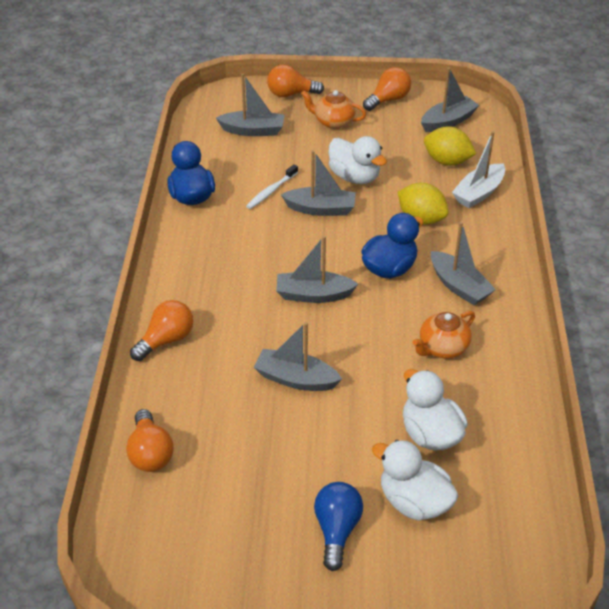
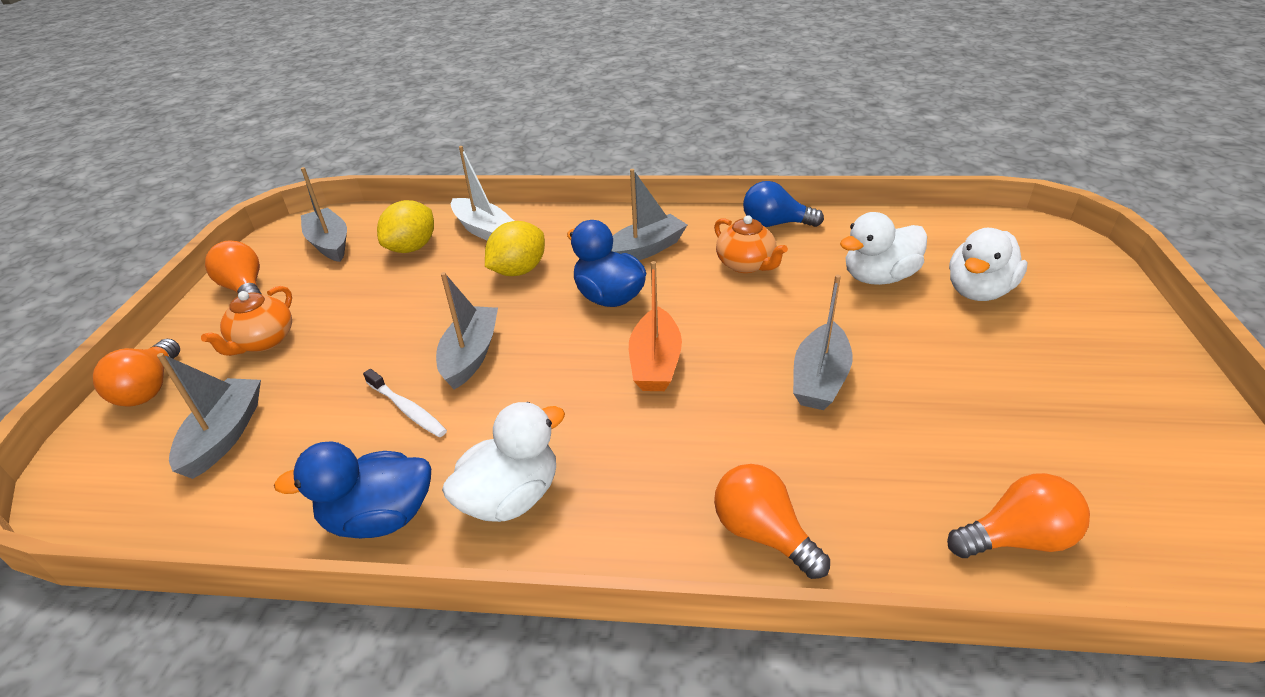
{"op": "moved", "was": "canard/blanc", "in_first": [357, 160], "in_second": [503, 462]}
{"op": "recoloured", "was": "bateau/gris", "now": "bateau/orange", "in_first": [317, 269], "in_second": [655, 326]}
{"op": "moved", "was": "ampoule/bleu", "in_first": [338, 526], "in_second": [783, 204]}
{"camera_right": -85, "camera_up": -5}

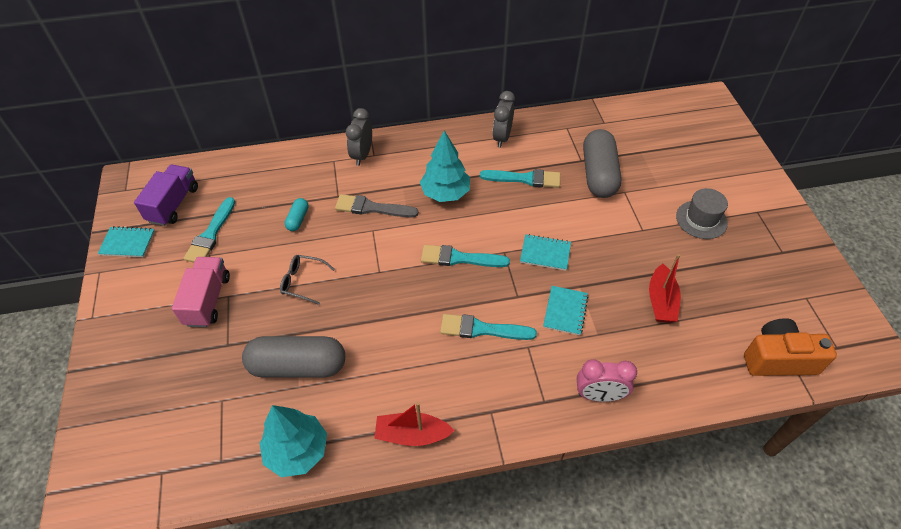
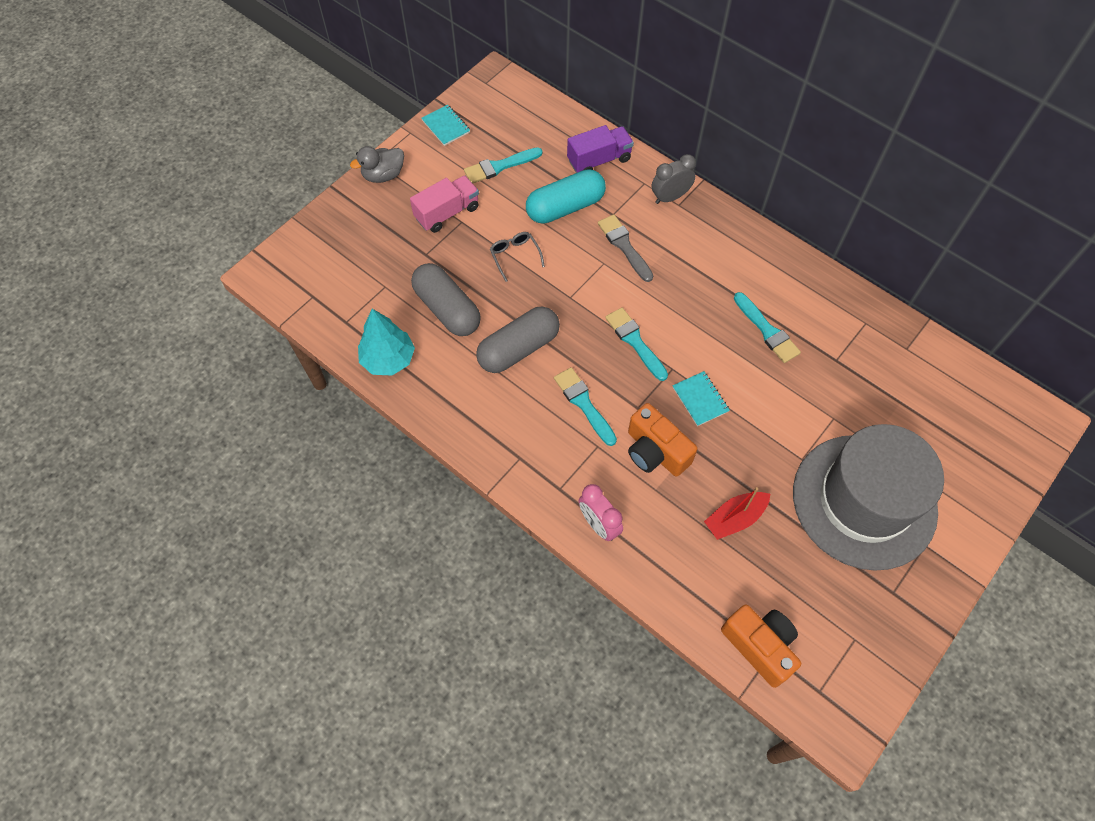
{"op": "added", "now": "canard/gris", "in_second": [377, 164]}
{"op": "moved", "was": "gélule/gris", "in_first": [602, 163], "in_second": [518, 340]}
{"op": "resized", "was": "gélule/turquoise", "in_first": [297, 214], "in_second": [566, 196], "ratio": 2.2}
{"op": "moved", "was": "camion/violet", "in_first": [166, 195], "in_second": [600, 149]}
{"op": "replaced", "was": "carnet/turquoise", "now": "appareil photo/orange", "in_first": [566, 311], "in_second": [662, 440]}
{"op": "resized", "was": "chapeau/gris", "in_first": [702, 213], "in_second": [868, 497], "ratio": 2.44}
{"op": "removed", "was": "bateau/rouge", "in_first": [414, 424]}
{"op": "removed", "was": "arbre/turquoise", "in_first": [445, 166]}
{"op": "removed", "was": "réveil/gris", "in_first": [504, 119]}
{"camera_right": 50, "camera_up": 10}

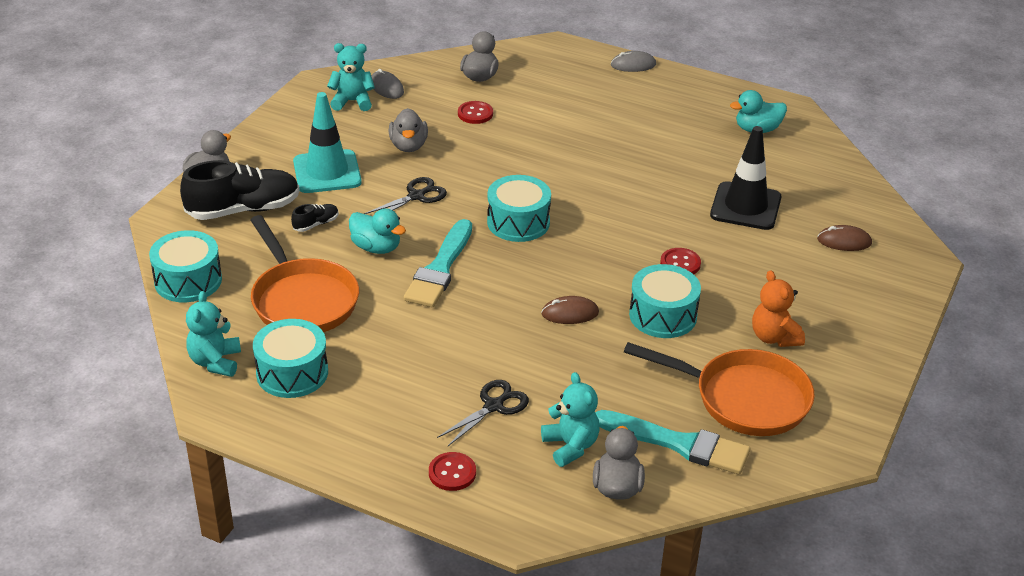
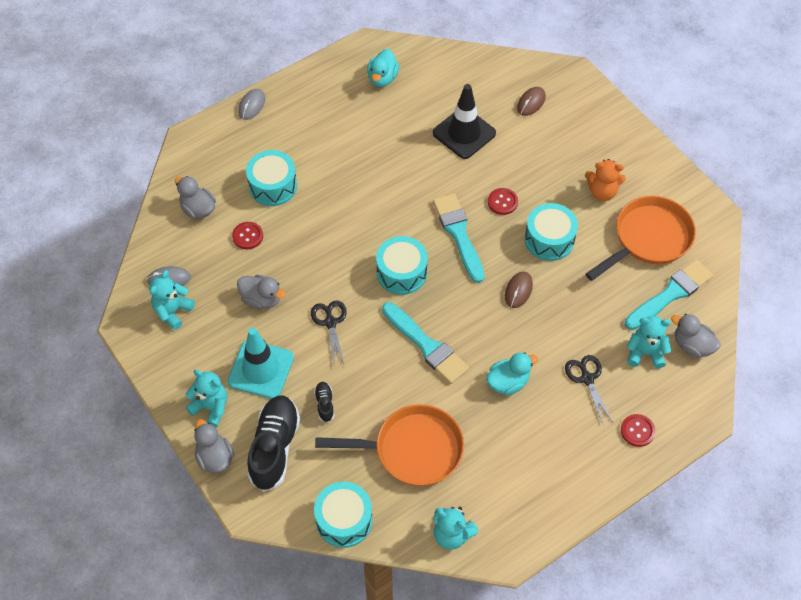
{"op": "added", "now": "ours en peluche/turquoise", "in_second": [206, 398]}
{"op": "moved", "was": "tambour/turquoise", "in_first": [290, 358], "in_second": [271, 178]}
{"op": "added", "now": "pinceau/turquoise", "in_second": [459, 238]}
{"op": "moved", "was": "canard/turquoise", "in_first": [377, 231], "in_second": [512, 374]}
{"camera_right": -60, "camera_up": 20}

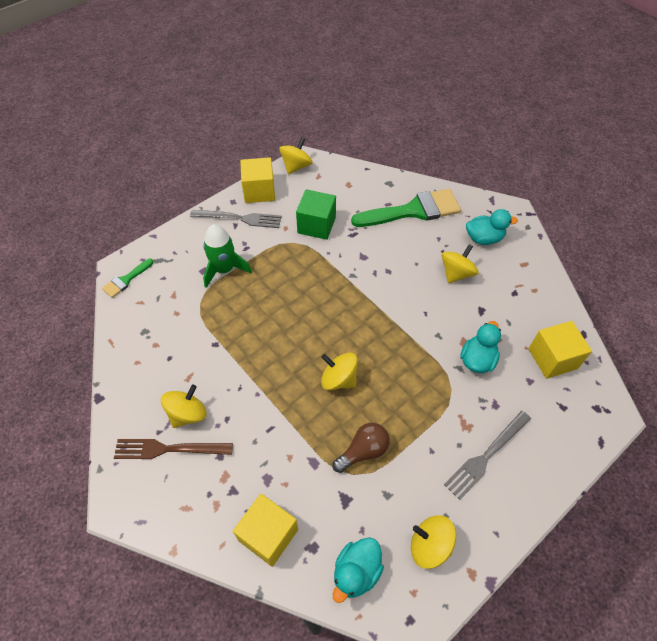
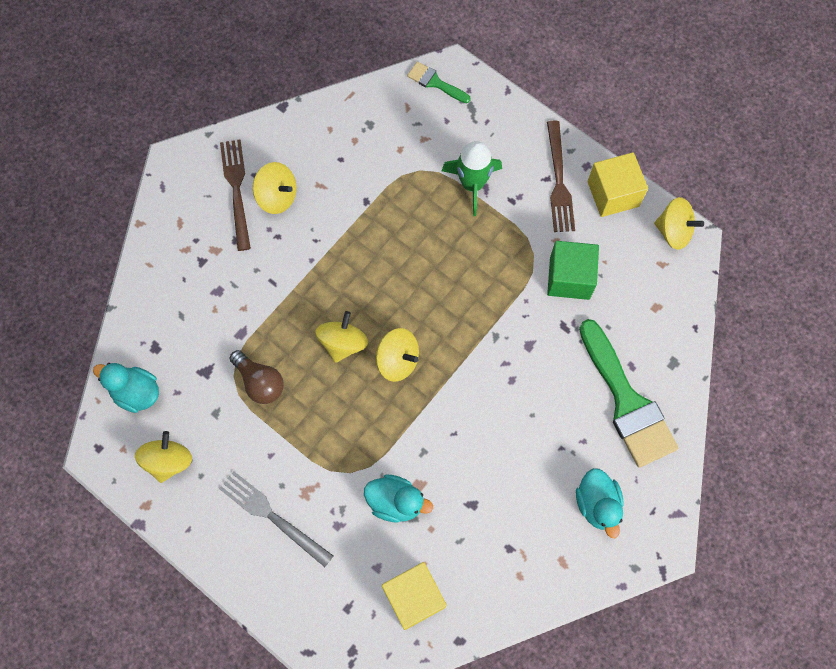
{"op": "moved", "was": "toupie/jaune", "in_first": [460, 263], "in_second": [397, 355]}
{"op": "recoloured", "was": "fourchette/gris", "now": "fourchette/marron", "in_first": [235, 219], "in_second": [561, 176]}
{"op": "removed", "was": "cube/jaune", "in_first": [265, 530]}
{"camera_right": 80, "camera_up": 15}

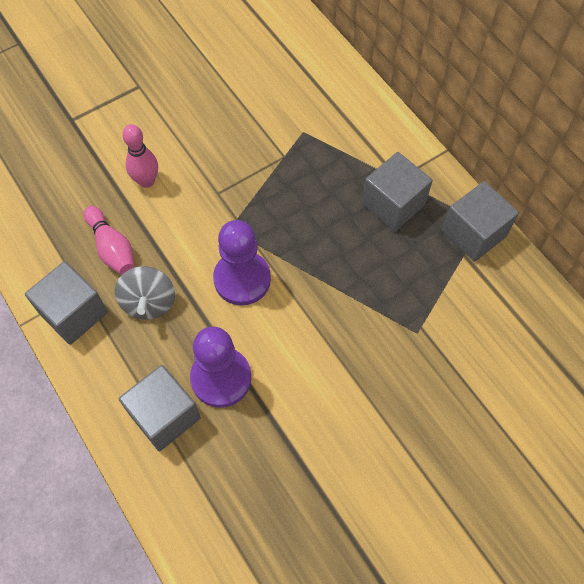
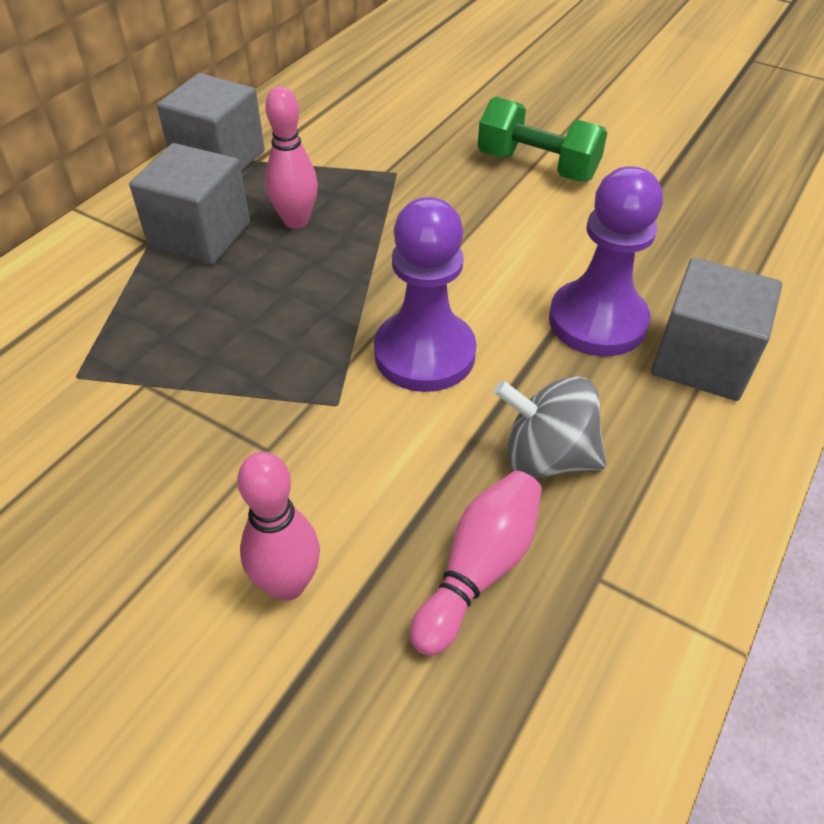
{"op": "added", "now": "quille/rose", "in_second": [291, 157]}
{"op": "added", "now": "haltère/vert", "in_second": [543, 139]}
{"op": "turned", "was": "toupie/gris", "in_first": [145, 293], "in_second": [550, 427], "clockwise": -135}
{"op": "removed", "was": "cube/gris", "in_first": [66, 303]}
{"camera_right": -115, "camera_up": -15}

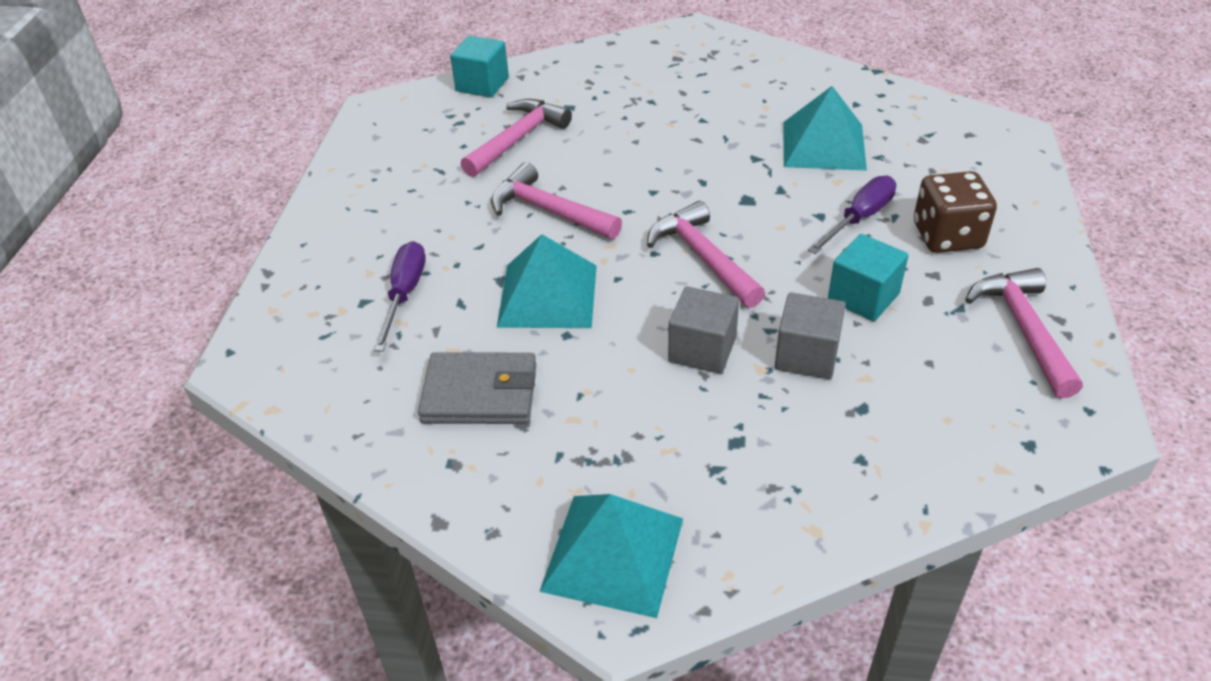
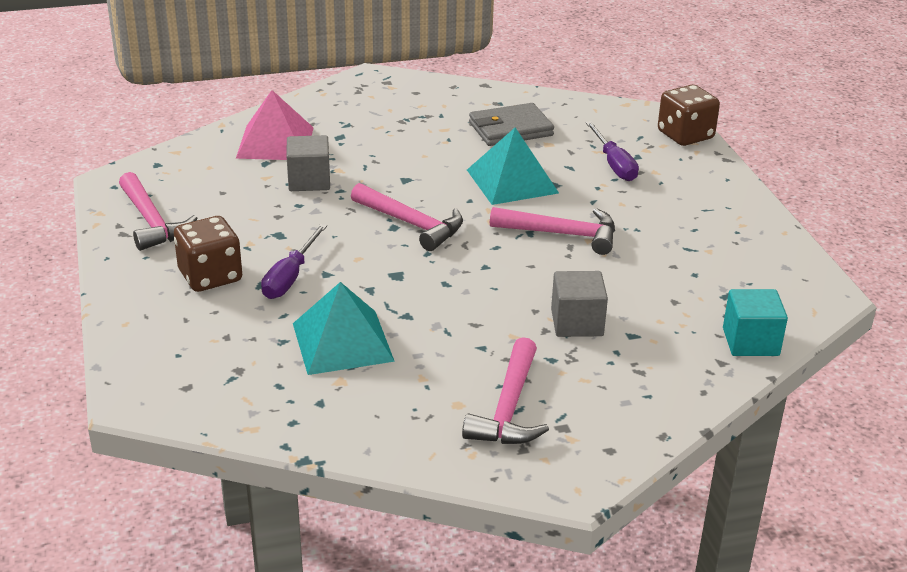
{"op": "added", "now": "pyramide/rose", "in_second": [275, 125]}
{"op": "moved", "was": "marteau/rose", "in_first": [516, 138], "in_second": [505, 390]}
{"op": "moved", "was": "cube/gris", "in_first": [703, 330], "in_second": [579, 304]}
{"op": "added", "now": "dé/marron", "in_second": [689, 115]}
{"op": "removed", "was": "pyramide/turquoise", "in_first": [611, 556]}
{"op": "removed", "was": "cube/turquoise", "in_first": [868, 277]}
{"camera_right": 155, "camera_up": -10}

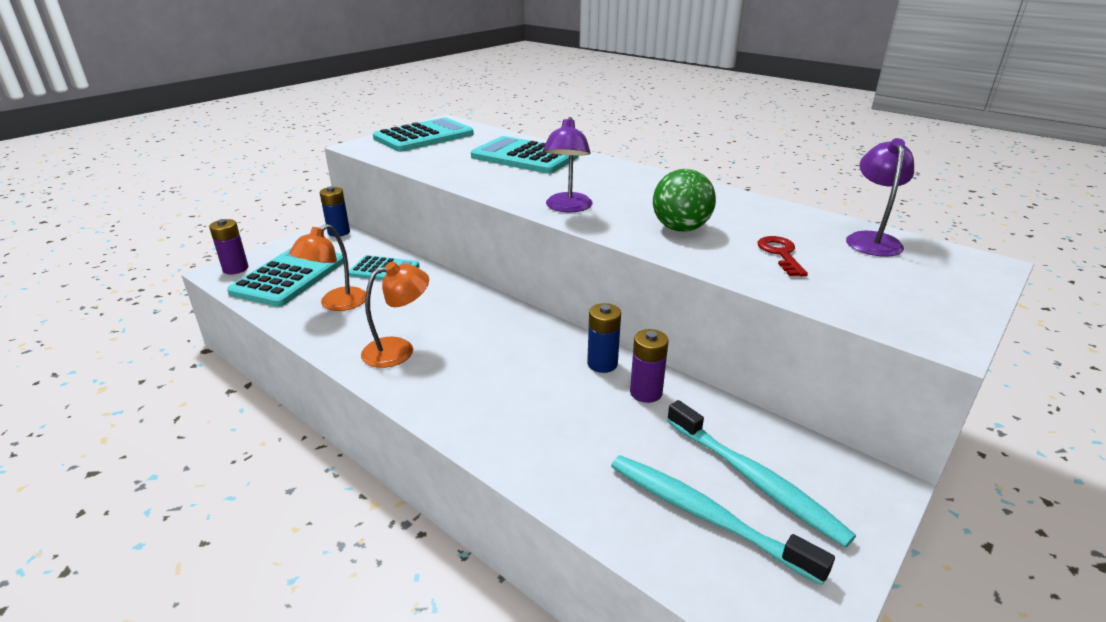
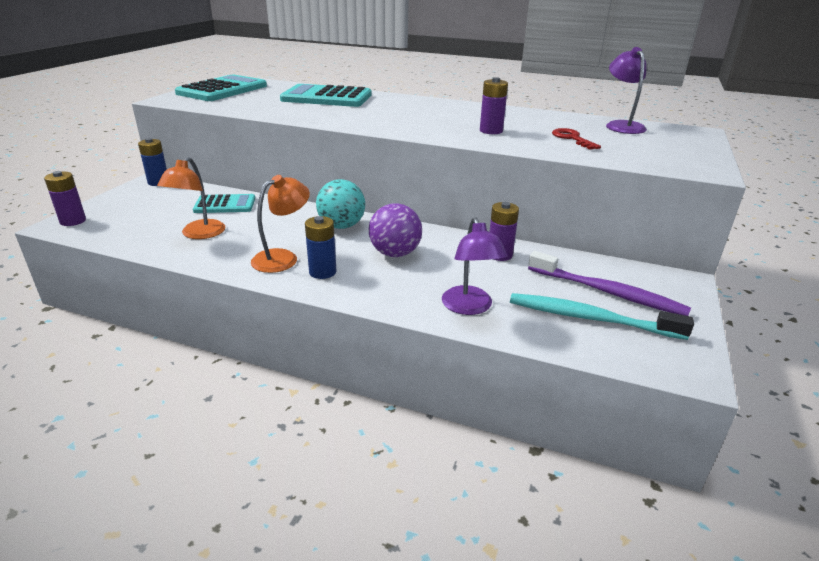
{"op": "moved", "was": "pile/bleu", "in_first": [604, 338], "in_second": [320, 247]}
{"op": "added", "now": "balle/turquoise", "in_second": [340, 204]}
{"op": "added", "now": "balle/violet", "in_second": [395, 230]}
{"op": "moved", "was": "lampe/violet", "in_first": [568, 164], "in_second": [474, 266]}
{"op": "replaced", "was": "balle/vert", "now": "pile/violet", "in_first": [684, 200], "in_second": [494, 105]}
{"op": "recoloured", "was": "brosse à dents/turquoise", "now": "brosse à dents/violet", "in_first": [761, 474], "in_second": [609, 283]}
{"op": "removed", "was": "calculatrice/turquoise", "in_first": [285, 277]}
{"camera_right": -20, "camera_up": 0}

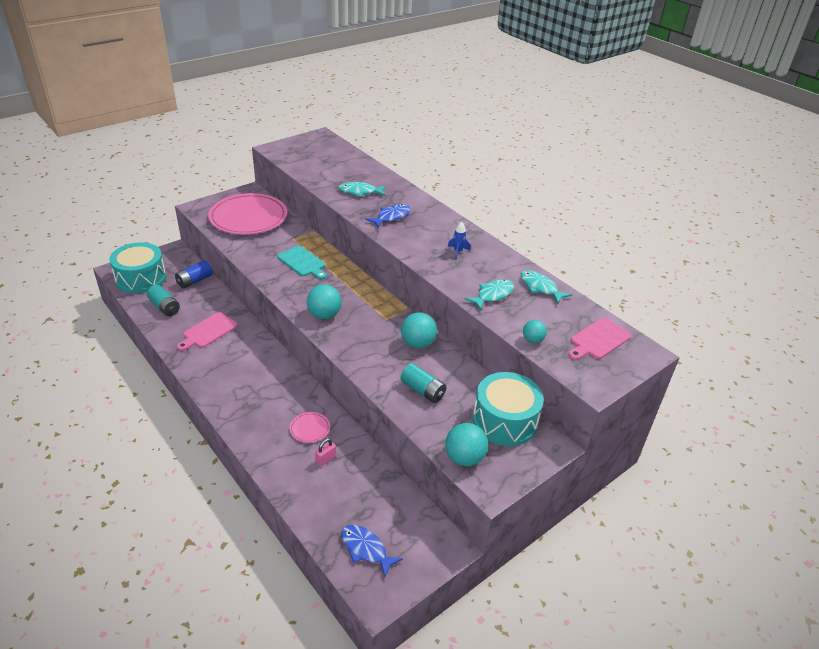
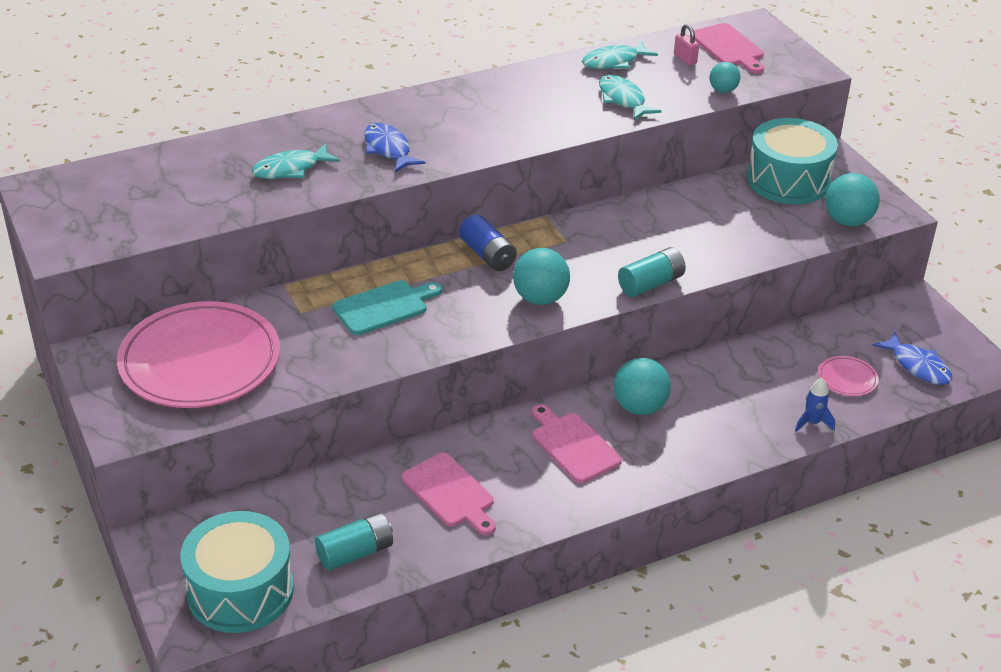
{"op": "turned", "was": "poisson/turquoise", "in_first": [362, 189], "in_second": [296, 161], "clockwise": 45}
{"op": "moved", "was": "pile/bleu", "in_first": [194, 274], "in_second": [488, 242]}
{"op": "added", "now": "planche à découper/rose", "in_second": [577, 443]}
{"op": "moved", "was": "balle/turquoise", "in_first": [419, 330], "in_second": [642, 386]}
{"op": "moved", "was": "pile/turquoise", "in_first": [423, 383], "in_second": [652, 272]}
{"op": "moved", "was": "cadenas/rose", "in_first": [325, 452], "in_second": [686, 44]}
{"op": "moved", "was": "fusée/bleu", "in_first": [459, 240], "in_second": [815, 405]}
{"op": "moved", "was": "assiette/rose", "in_first": [310, 427], "in_second": [848, 376]}
{"op": "turned", "was": "poisson/bleu", "in_first": [372, 551], "in_second": [912, 358], "clockwise": -90}
{"camera_right": -75, "camera_up": 0}

